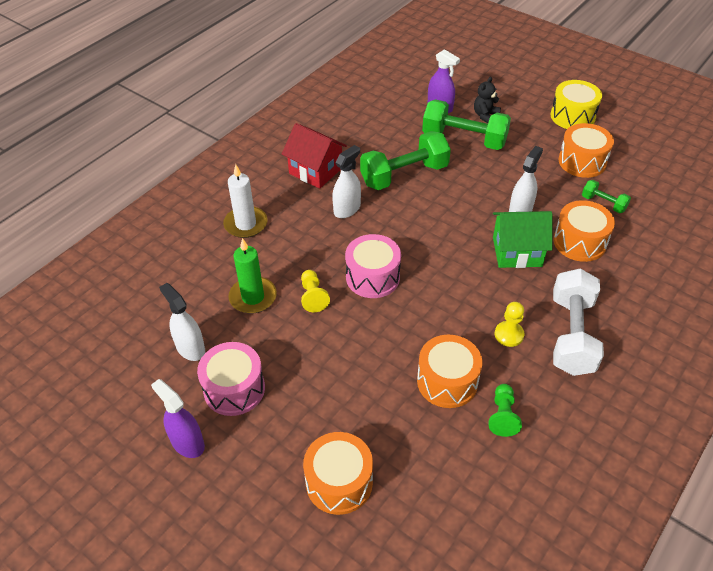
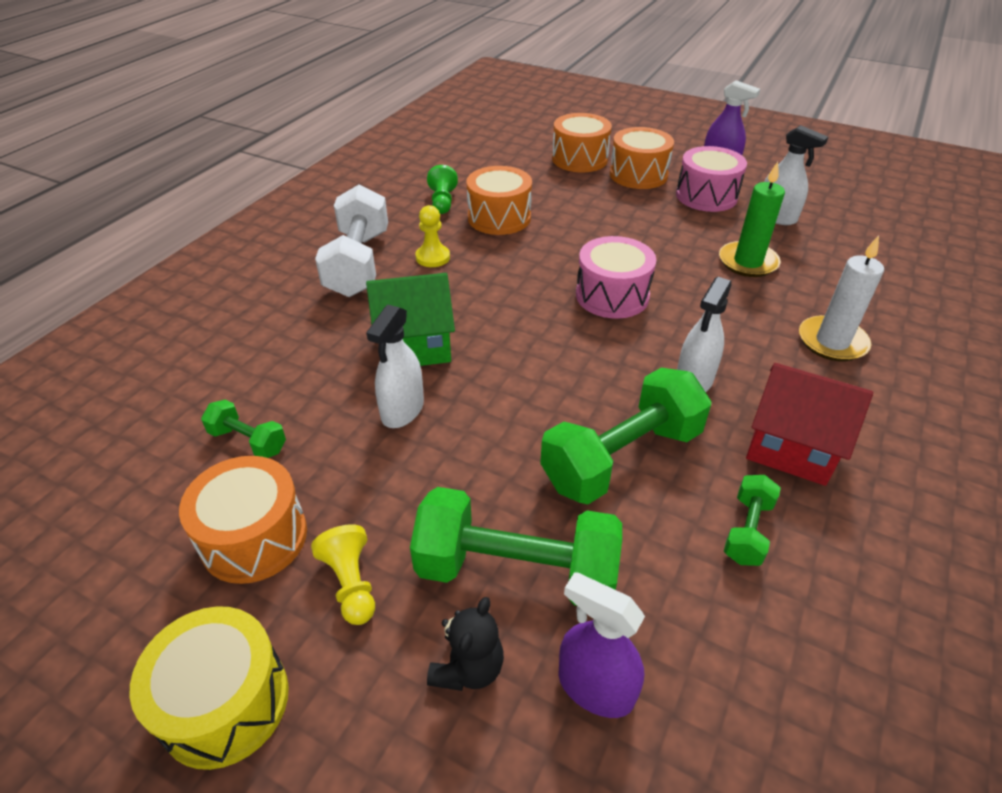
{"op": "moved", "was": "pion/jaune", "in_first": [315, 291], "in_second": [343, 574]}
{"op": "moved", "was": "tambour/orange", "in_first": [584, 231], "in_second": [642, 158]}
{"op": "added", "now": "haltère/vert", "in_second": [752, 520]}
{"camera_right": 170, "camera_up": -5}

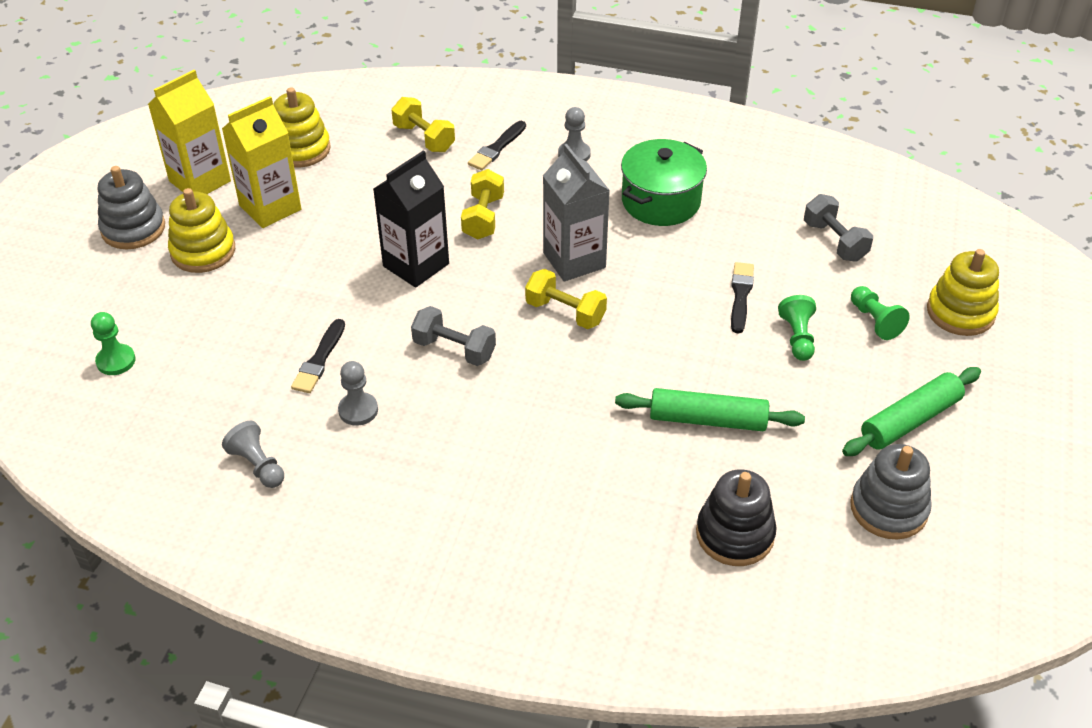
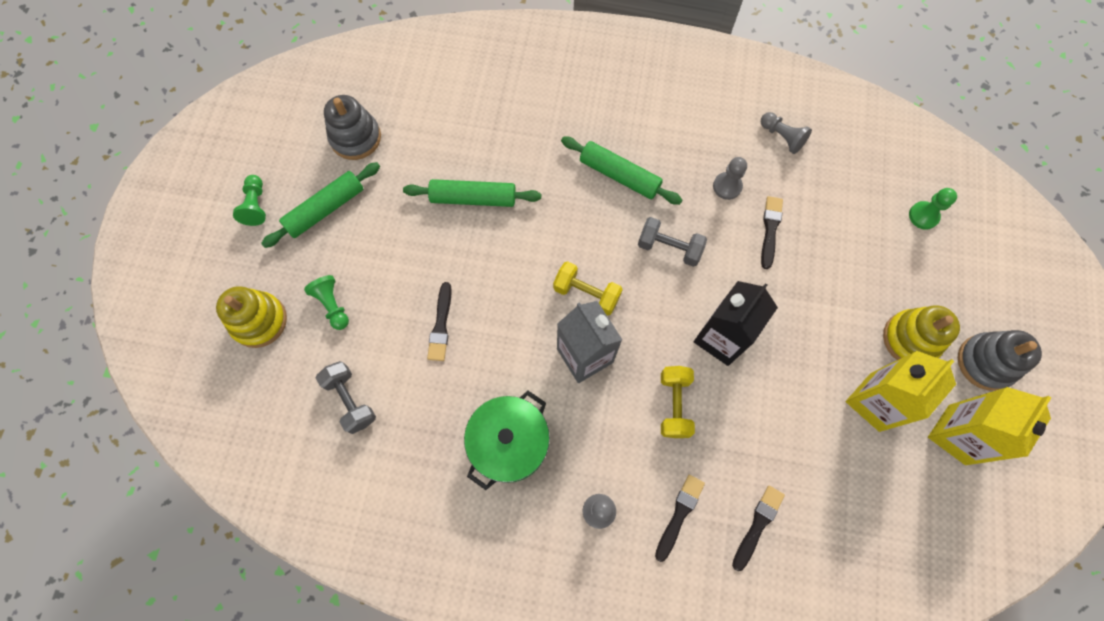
{"op": "moved", "was": "pion/vert", "in_first": [797, 328], "in_second": [249, 200]}
{"op": "added", "now": "rouleau à pâtisserie/vert", "in_second": [621, 171]}
{"op": "replaced", "was": "haltère/jaune", "now": "pinceau/noir", "in_first": [423, 124], "in_second": [758, 528]}
{"op": "removed", "was": "jouet à empiler/jaune", "in_first": [302, 127]}
{"op": "removed", "was": "jouet à empiler/noir", "in_first": [736, 517]}
{"camera_right": 175, "camera_up": 25}

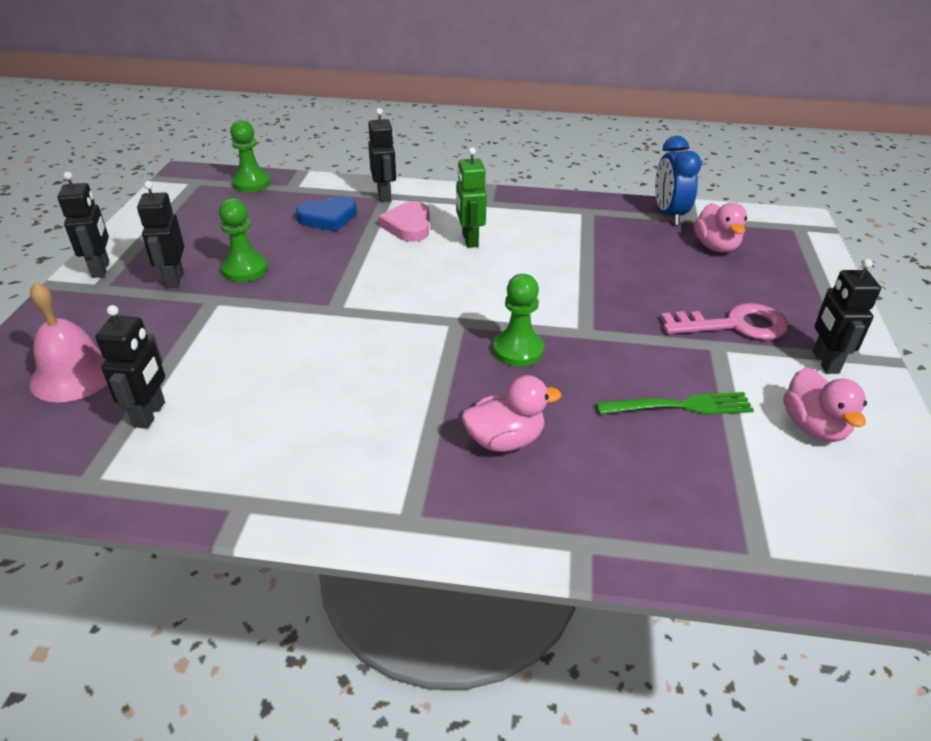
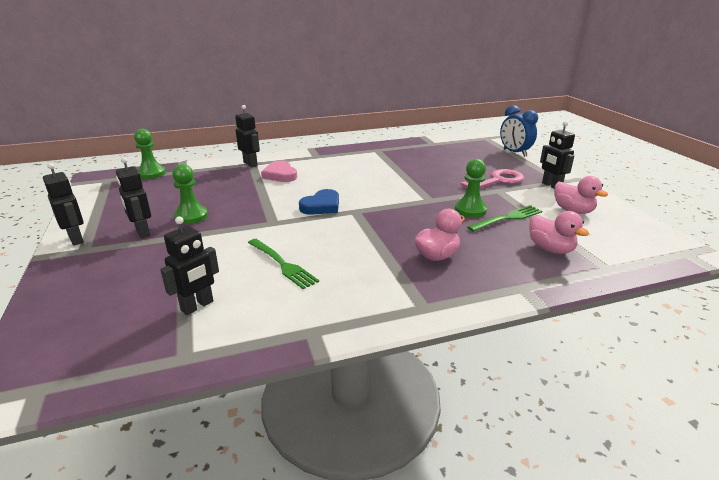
{"op": "turned", "was": "robot/noir", "in_first": [130, 367], "in_second": [189, 265], "clockwise": 60}
{"op": "added", "now": "fourchette/vert", "in_second": [283, 264]}
{"op": "moved", "was": "cœur/bleu", "in_first": [326, 213], "in_second": [319, 202]}
{"op": "moved", "was": "pion/vert", "in_first": [518, 320], "in_second": [471, 188]}
{"op": "moved", "was": "réveil/bleu", "in_first": [678, 180], "in_second": [519, 131]}
{"op": "moved", "was": "canard/rose", "in_first": [720, 228], "in_second": [559, 232]}
{"op": "removed", "was": "cloche/rose", "in_first": [68, 342]}
{"op": "removed", "was": "robot/vert", "in_first": [471, 197]}
{"camera_right": -25, "camera_up": -10}

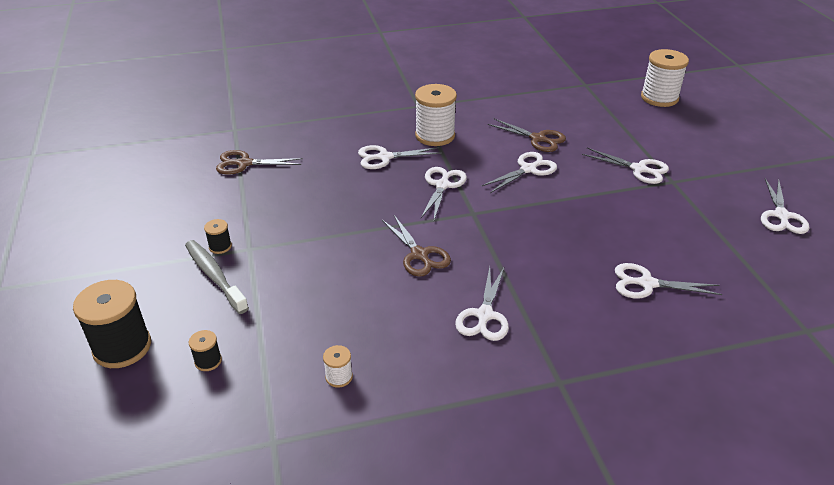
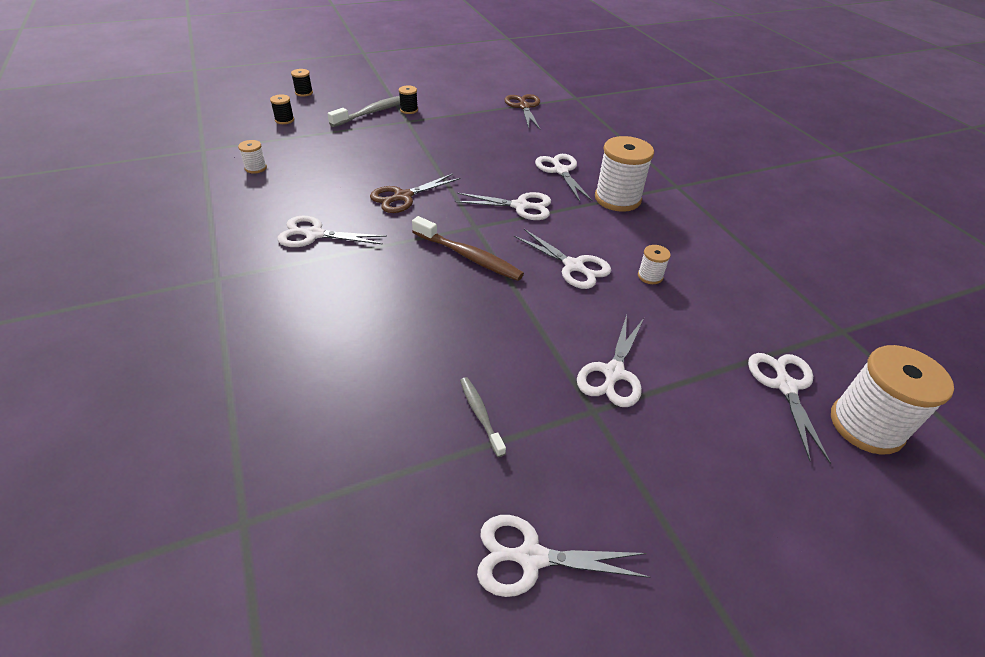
{"op": "resized", "was": "bobine/noir", "in_first": [112, 324], "in_second": [302, 83], "ratio": 0.46}
{"op": "added", "now": "brosse à dents/marron", "in_second": [468, 248]}
{"op": "added", "now": "brosse à dents/gris", "in_second": [483, 417]}
{"op": "replaced", "was": "ciseaux/marron", "now": "bobine/blanc", "in_first": [527, 135], "in_second": [654, 264]}
{"op": "moved", "was": "ciseaux/blanc", "in_first": [668, 280], "in_second": [789, 408]}
{"camera_right": 80, "camera_up": 5}

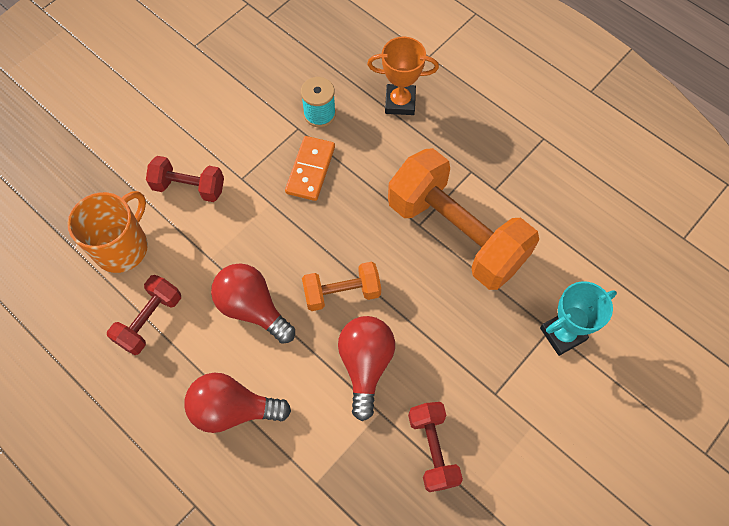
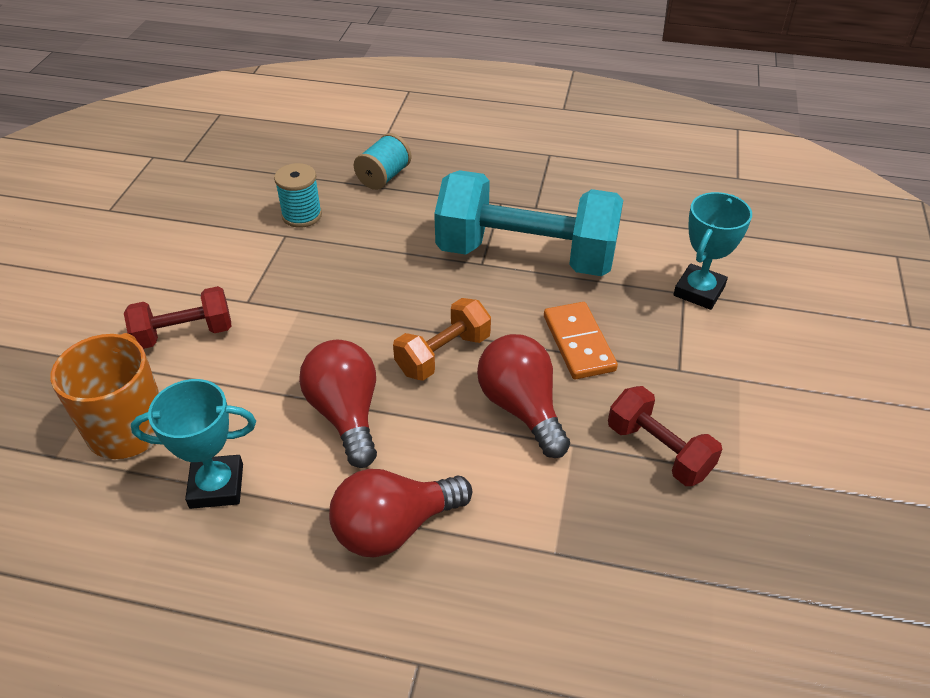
{"op": "replaced", "was": "haltère/rouge", "now": "trophée/turquoise", "in_first": [144, 315], "in_second": [193, 444]}
{"op": "turned", "was": "ampoule/rouge", "in_first": [253, 303], "in_second": [338, 404], "clockwise": 60}
{"op": "replaced", "was": "trophée/orange", "now": "bobine/turquoise", "in_first": [403, 76], "in_second": [383, 161]}
{"op": "recoloured", "was": "haltère/orange", "now": "haltère/turquoise", "in_first": [463, 219], "in_second": [528, 223]}
{"op": "moved", "was": "domino/orange", "in_first": [310, 168], "in_second": [581, 340]}
{"camera_right": -30, "camera_up": -20}

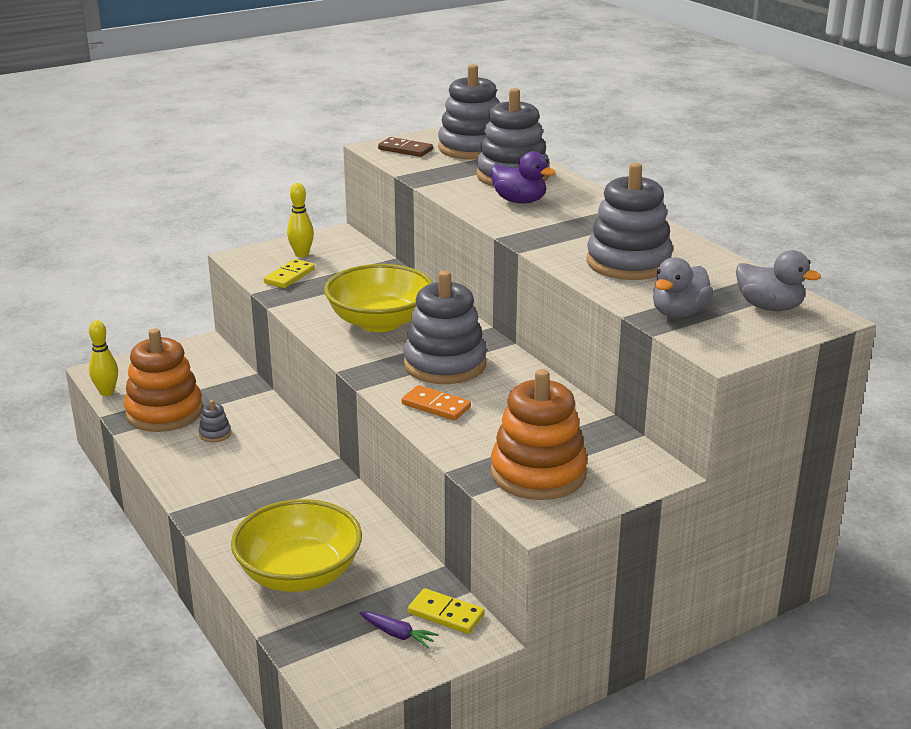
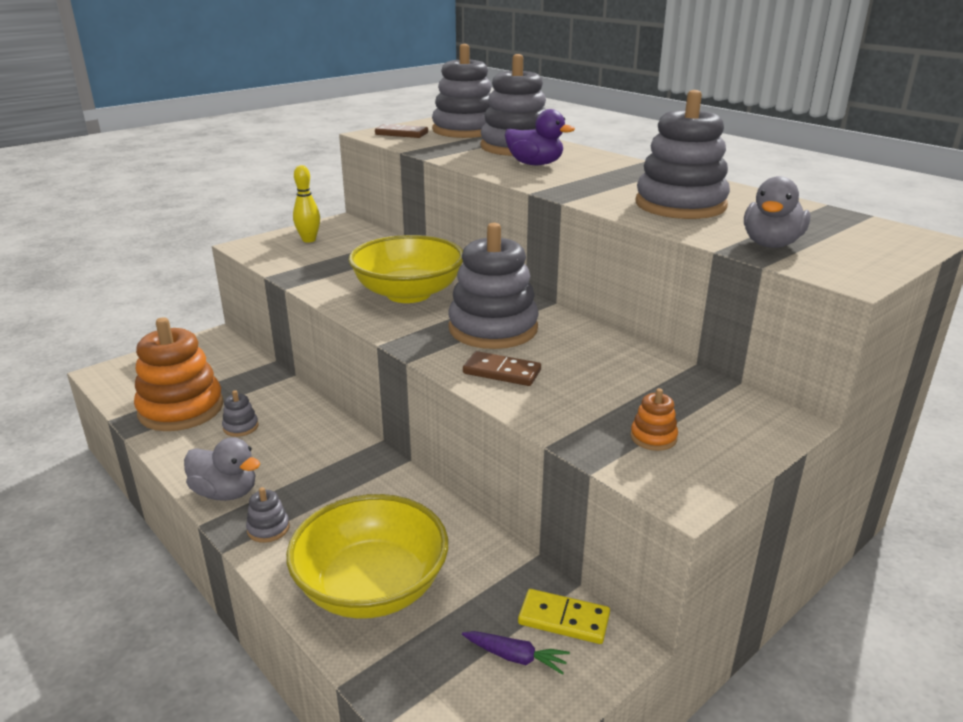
{"op": "moved", "was": "canard/gris", "in_first": [778, 280], "in_second": [222, 469]}
{"op": "added", "now": "jouet à empiler/gris", "in_second": [268, 515]}
{"op": "recoloured", "was": "domino/orange", "now": "domino/marron", "in_first": [436, 403], "in_second": [502, 368]}
{"op": "resized", "was": "jouet à empiler/orange", "in_first": [539, 434], "in_second": [654, 419], "ratio": 0.41}
{"op": "removed", "was": "quille/jaune", "in_first": [103, 358]}
{"op": "removed", "was": "domino/jaune", "in_first": [289, 273]}
{"camera_right": -10, "camera_up": 0}

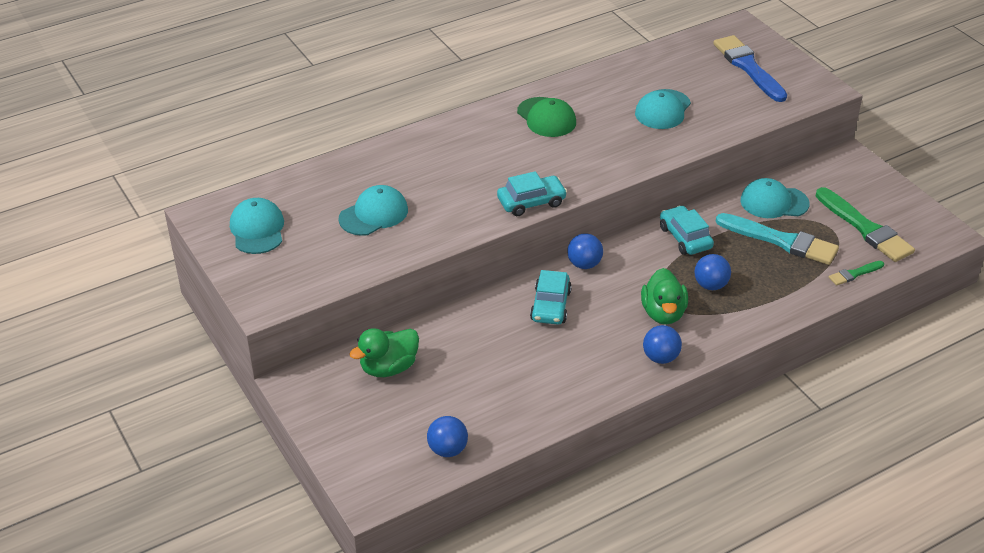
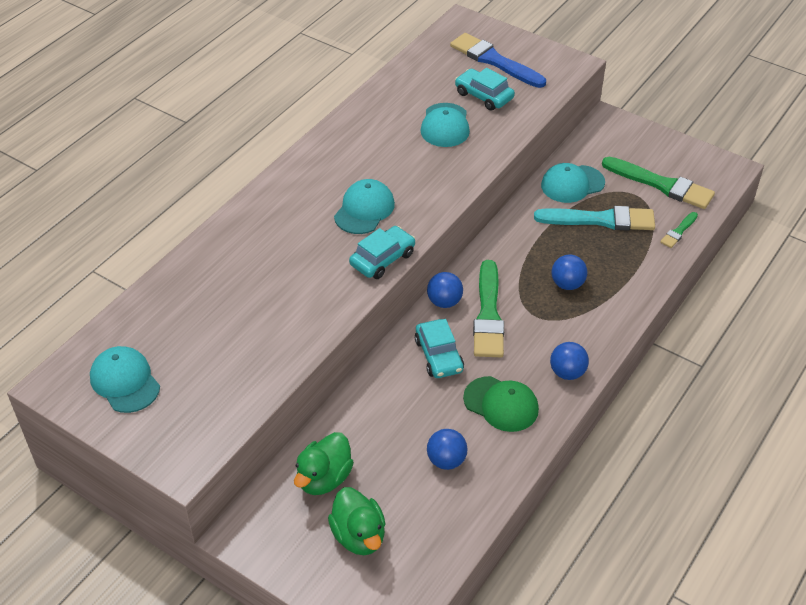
{"op": "moved", "was": "canard/vert", "in_first": [664, 296], "in_second": [356, 521]}
{"op": "moved", "was": "casquette/turquoise", "in_first": [373, 210], "in_second": [364, 206]}
{"op": "moved", "was": "balle/bleu", "in_first": [447, 436], "in_second": [447, 449]}
{"op": "moved", "was": "voiture/turquoise", "in_first": [687, 230], "in_second": [485, 89]}
{"op": "moved", "was": "casquette/vert", "in_first": [546, 117], "in_second": [501, 404]}
{"op": "added", "now": "pinceau/vert", "in_second": [488, 308]}
{"camera_right": -25, "camera_up": 5}

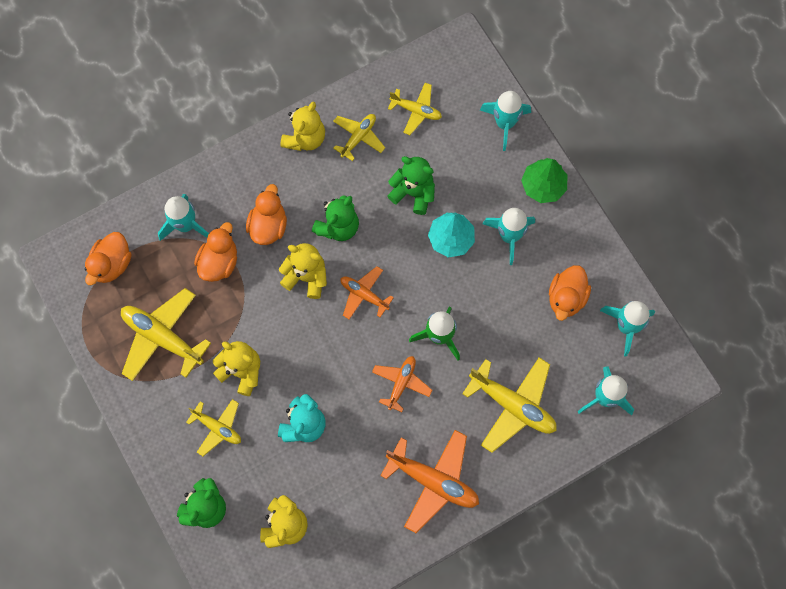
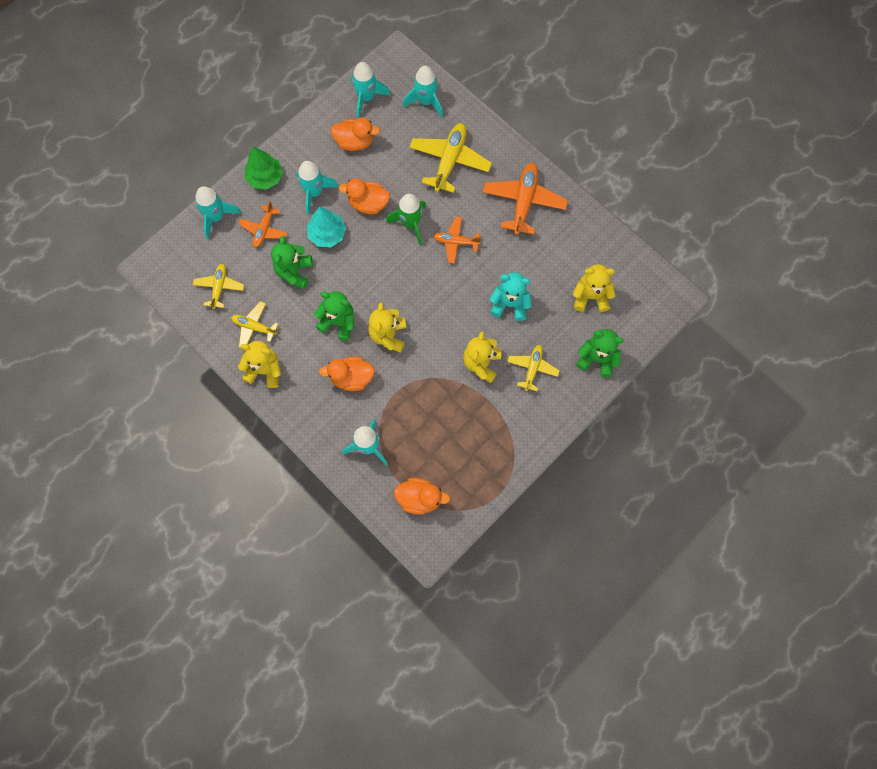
{"op": "moved", "was": "avion/orange", "in_first": [367, 292], "in_second": [263, 224]}
{"op": "moved", "was": "canard/orange", "in_first": [215, 252], "in_second": [364, 196]}
{"op": "removed", "was": "avion/jaune", "in_first": [166, 334]}
{"camera_right": -105, "camera_up": 0}

